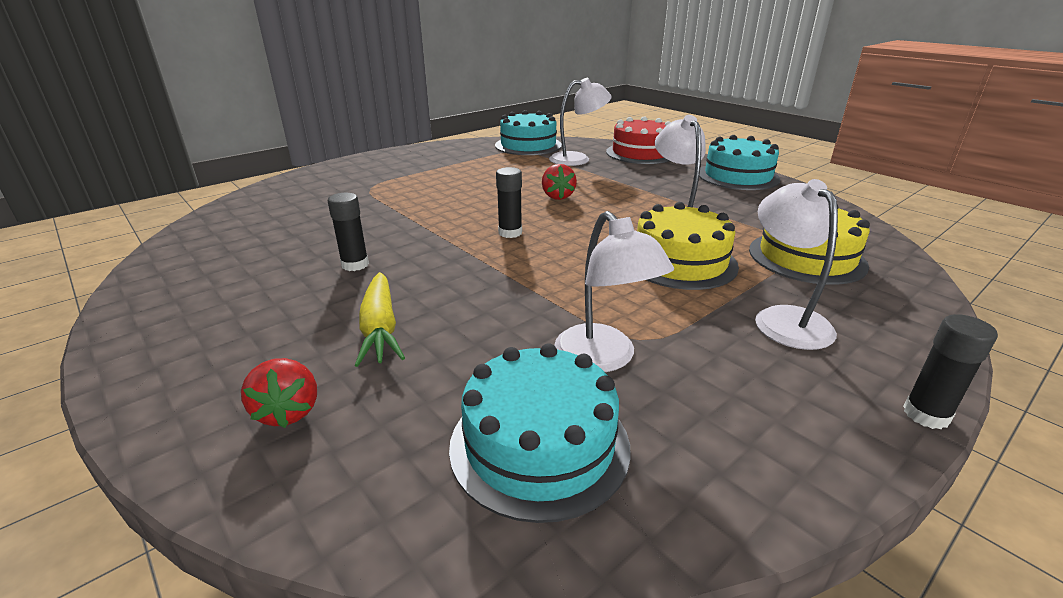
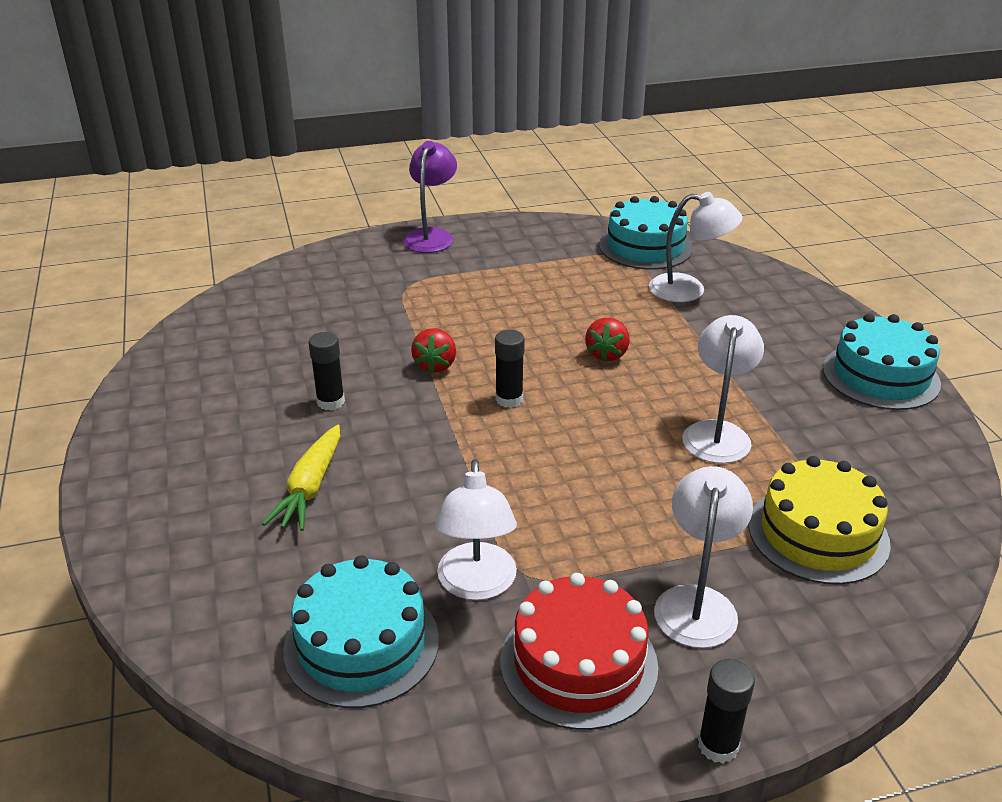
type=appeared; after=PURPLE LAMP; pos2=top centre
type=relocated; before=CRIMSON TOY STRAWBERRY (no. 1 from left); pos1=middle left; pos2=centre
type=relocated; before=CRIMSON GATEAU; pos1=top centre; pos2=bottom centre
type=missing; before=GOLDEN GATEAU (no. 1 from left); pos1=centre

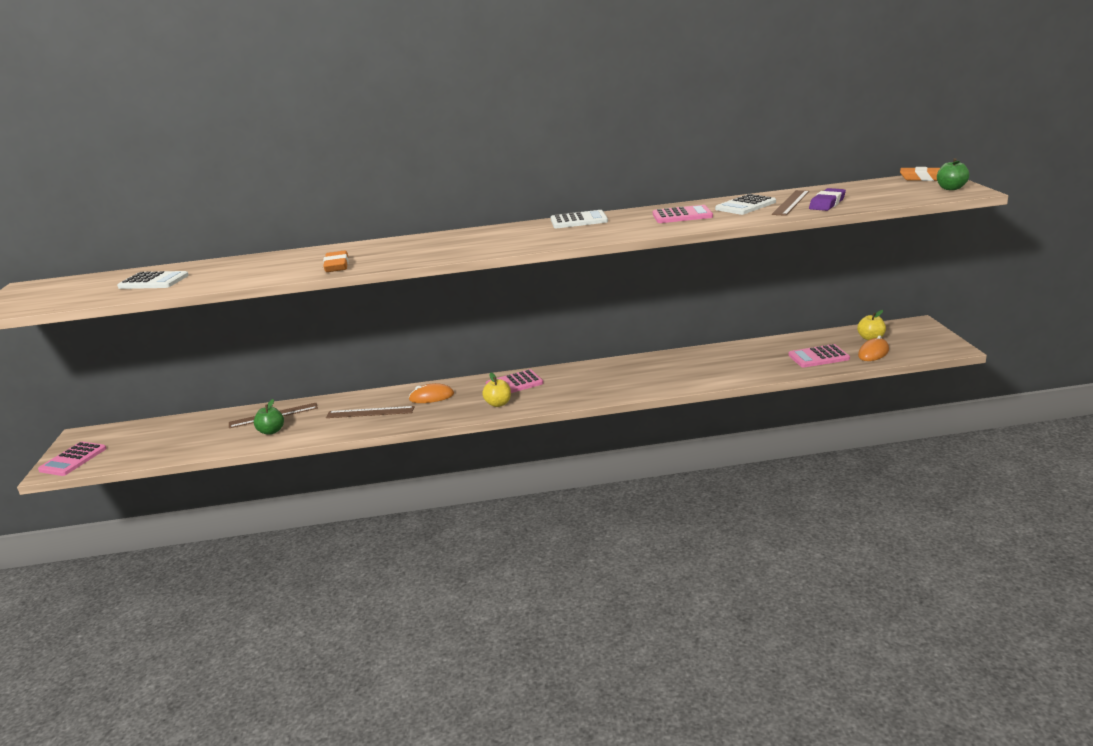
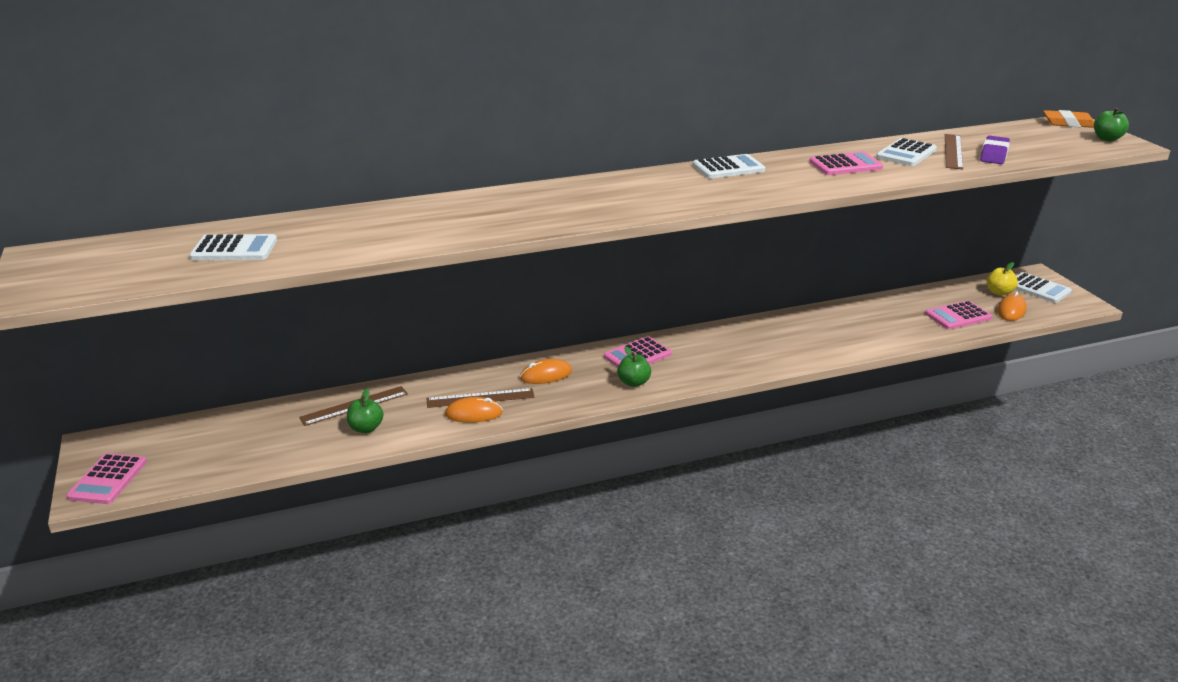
type=appeared; after=BRIGHT ORANGE COMPUTER MOUSE (no. 1 from left); pos2=centre
type=colour; before=GOLDEN APPLE (no. 1 from left); after=GREEN APPLE (no. 2 from left); pos1=centre; pos2=centre
type=appeared; after=SNOW-WHITE POCKET CALCULATOR (no. 4 from left); pos2=middle right
type=missing; before=BRIGHT ORANGE GUM ERASER (no. 1 from left); pos1=middle left

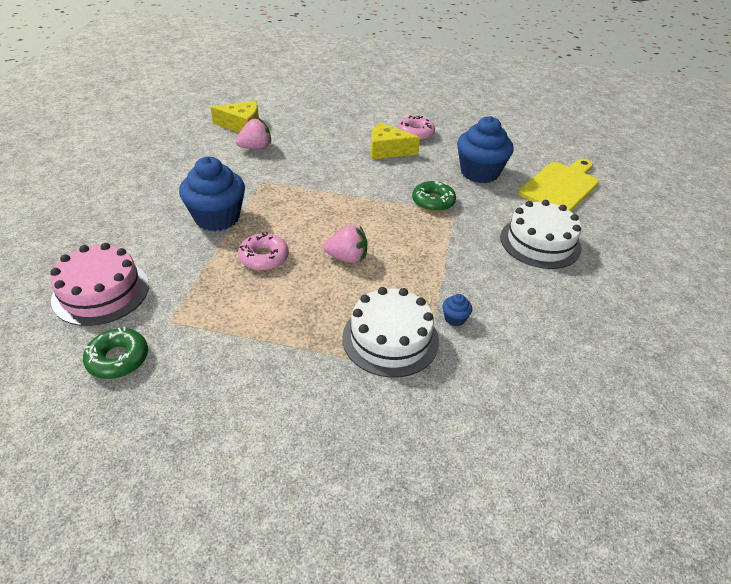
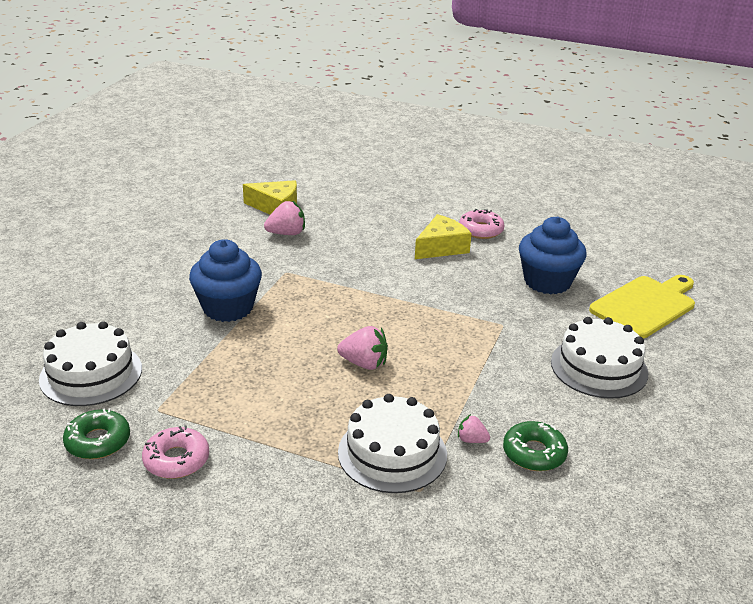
type=colour; before=ROSE-PINK GATEAU; after=SNOW-WHITE GATEAU (no. 1 from left); pos1=middle left; pos2=middle left
type=relocated; before=ROSE-PINK DOUGHNUT (no. 1 from left); pos1=centre; pos2=bottom left
type=spun; before=GOLDEN PIECE OF CHEESE (no. 2 from left); pos1=top centre; pos2=centre; turn=120
type=exchanged; before=COBALT MUFFIN (no. 2 from left); after=ROSE-PINK TOY STRAWBERRY (no. 3 from left); pos1=centre; pos2=bottom centre
type=relocated; before=GREEN DOUGHNUT (no. 2 from left); pos1=centre; pos2=bottom right

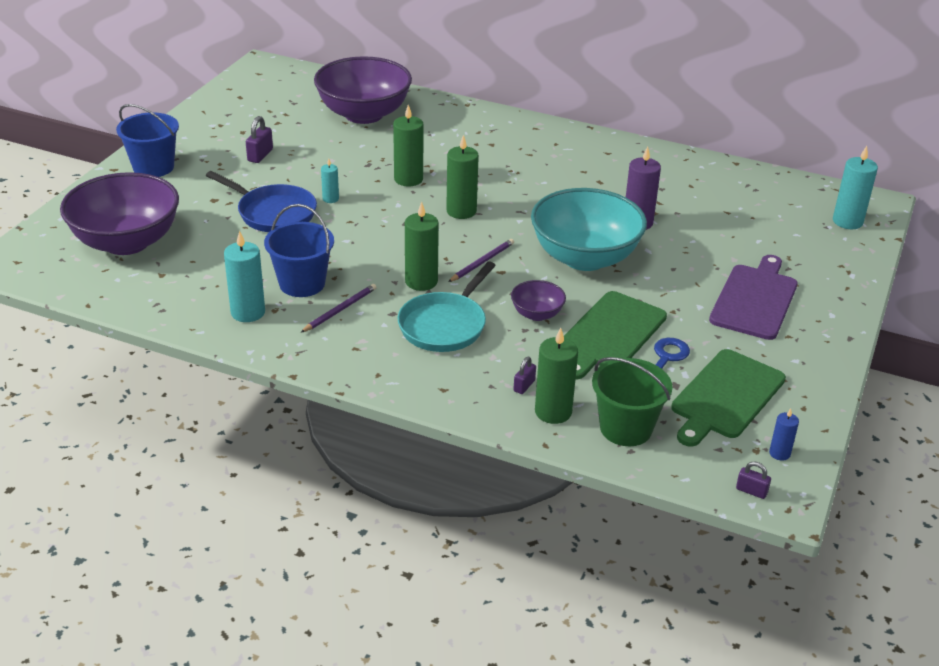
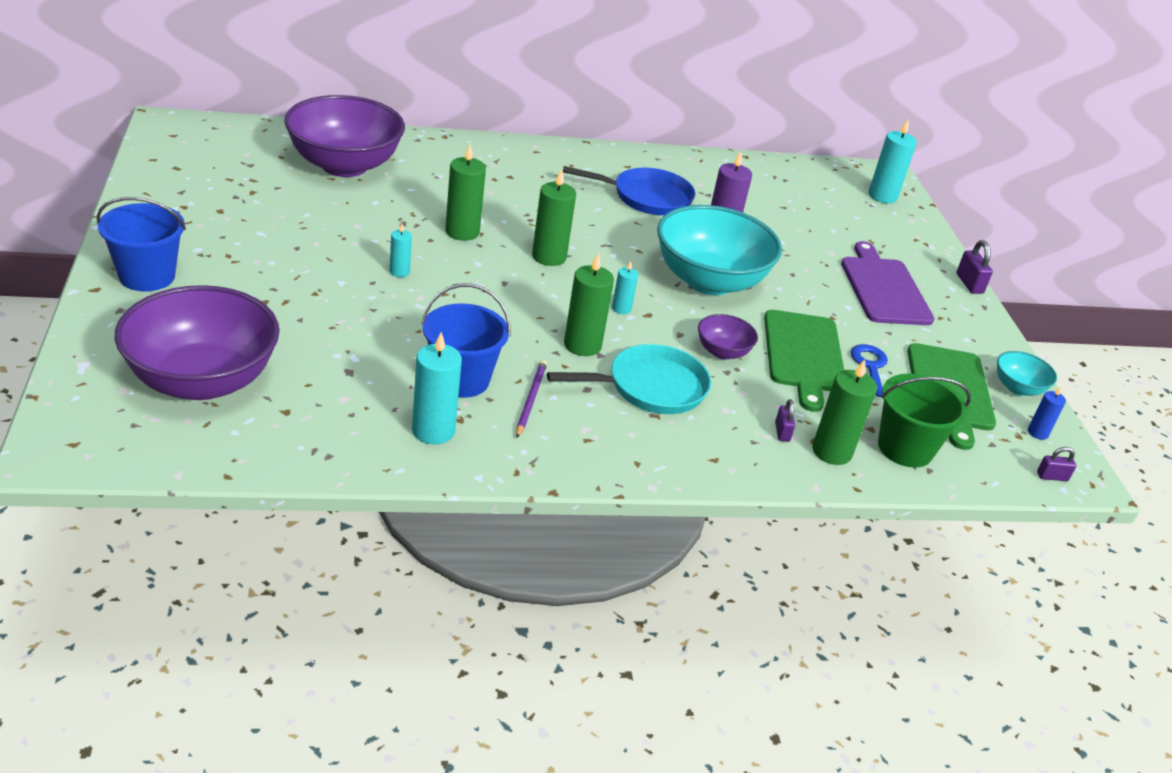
type=spun; before=AQUA PAN; pos1=centre; pos2=centre; turn=-105
type=relocated; before=COBALT PAN; pos1=top left; pos2=top centre
type=exchanged; before=PURPLE WOODEN PENCIL (no. 2 from left); after=AQUA WAX CANDLE (no. 3 from left); pos1=centre; pos2=centre
type=relocated; before=PURPLE SMALL LOCK (no. 1 from left in the first image); after=PURPLE SMALL LOCK (no. 2 from left); pos1=top left; pos2=middle right
type=appeared; after=AQUA DEEP DISH (no. 2 from left); pos2=middle right

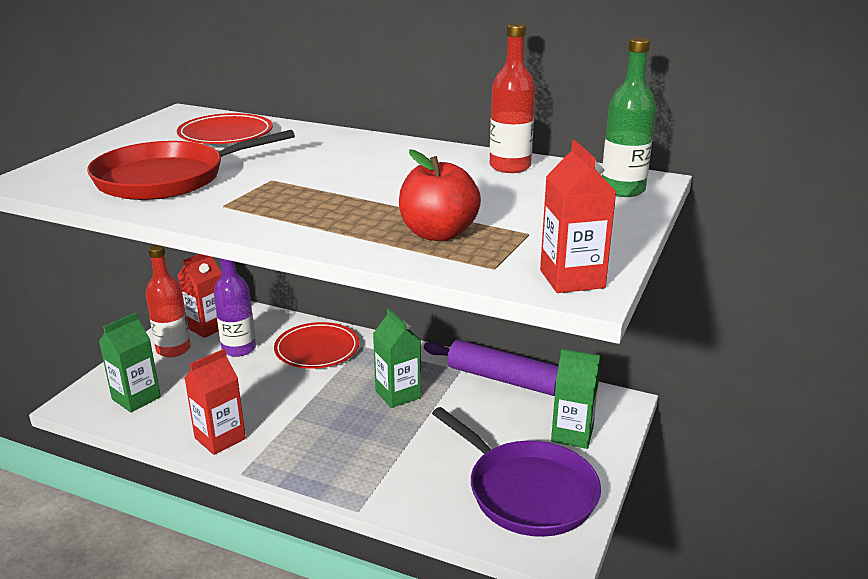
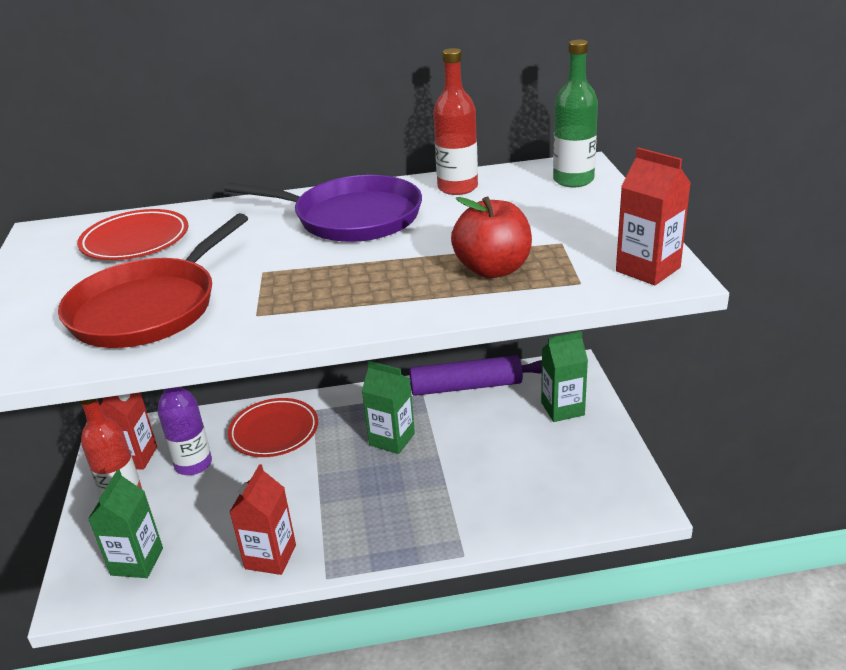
type=relocated; before=PURPLE PAN; pos1=bottom centre; pos2=top centre

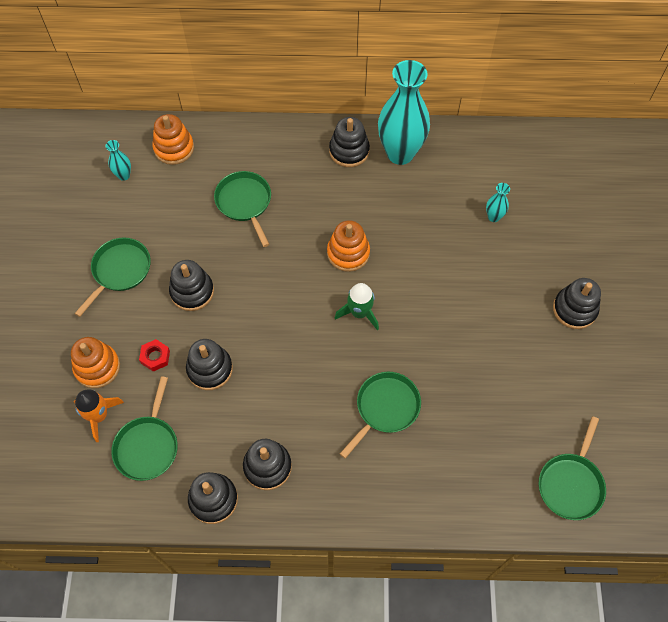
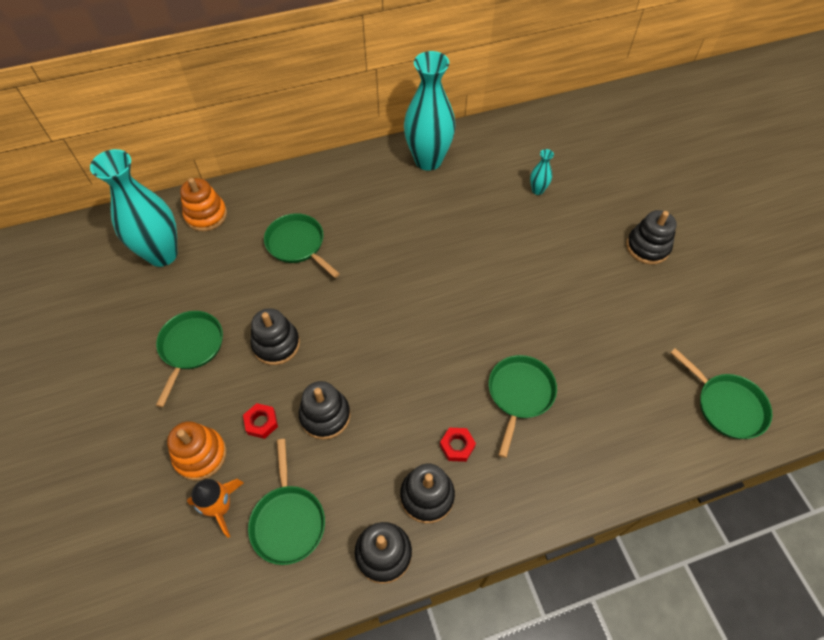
type=size; before=AQUA TALL VASE (no. 1 from left); pos1=top left; pos2=top left; scale=2.38
type=appeared; after=CRIMSON HEX NUT (no. 2 from left); pos2=bottom centre
type=spun; before=GREEN PAN (no. 5 from left); pos1=bottom right; pos2=middle right; turn=-45
type=missing; before=BRIGHT ORANGE STACKING RINGS (no. 3 from left); pos1=centre
type=missing; before=EBONY STACKING RINGS (no. 5 from left); pos1=top centre
type=missing; before=GREEN SPACESHIP; pos1=centre

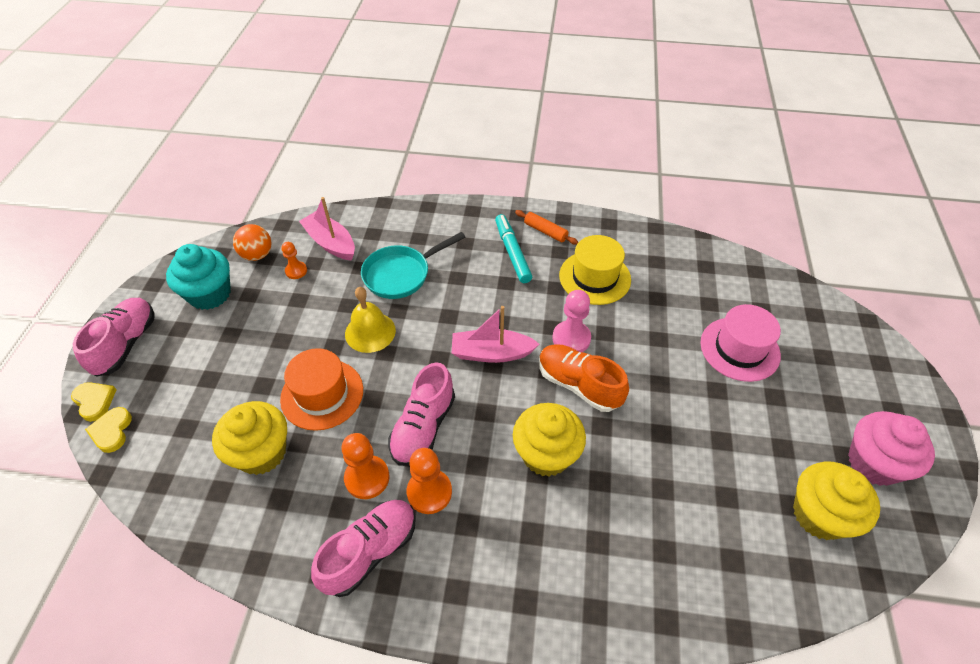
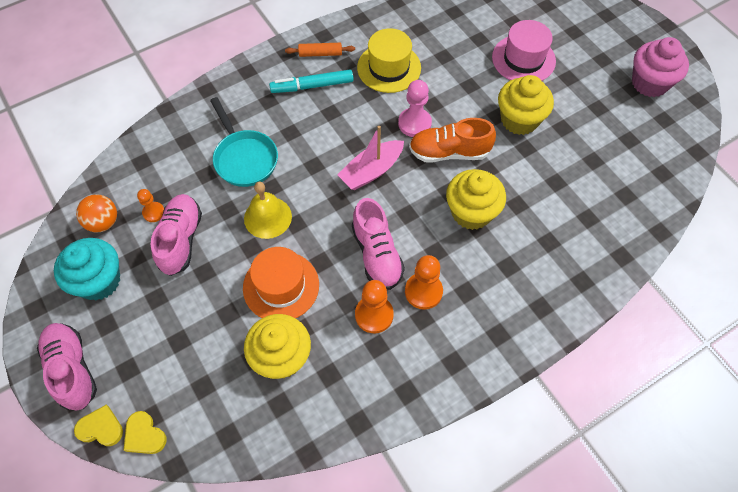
type=relocated; before=ROSE-PINK SHOE (no. 2 from left); pos1=bottom centre; pos2=middle left
type=spun; before=AQUA PAN; pos1=centre; pos2=top left; turn=-45
type=spun; before=AQUA MARKER PEN; pos1=centre; pos2=top centre; turn=-45
type=relocated; before=GOLDEN MUFFIN (no. 3 from left); pos1=bottom right; pos2=top right
type=missing; before=ROSE-PINK BOAT (no. 1 from left); pos1=centre

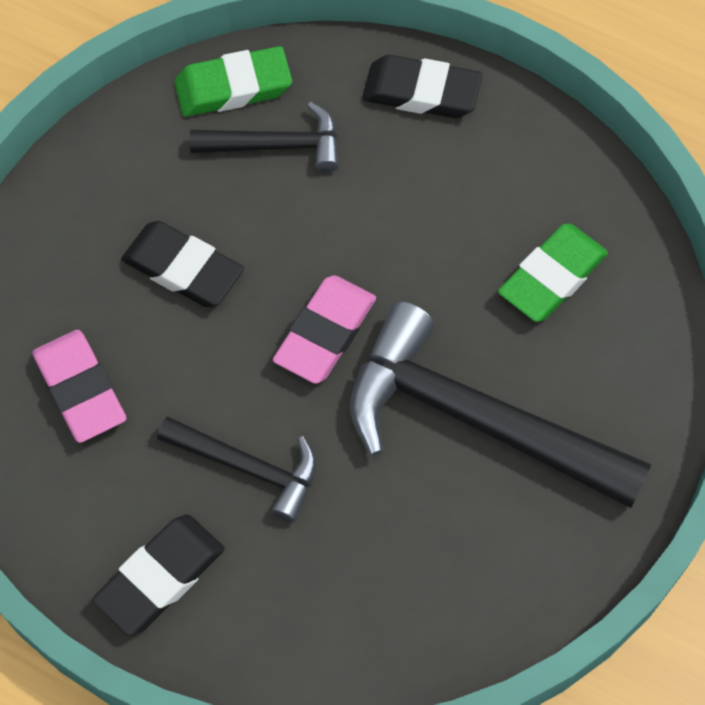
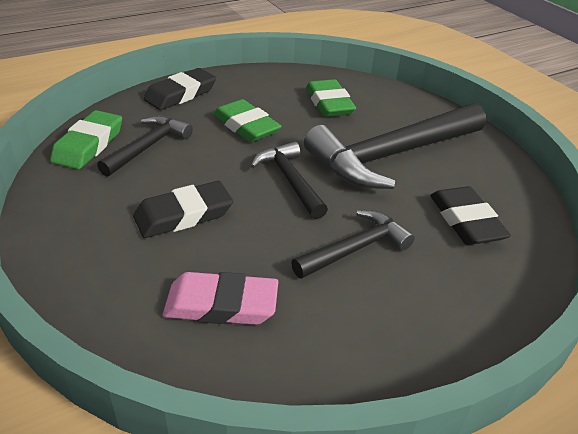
type=appeared; after=GREEN GUM ERASER (no. 2 from left); pos2=top centre
type=exchanged; before=ROSE-PINK GUM ERASER (no. 2 from left); after=EBONY HAMMER (no. 2 from left); pos1=centre; pos2=centre
type=relocated; before=EBONY GUM ERASER (no. 1 from left in the first image); after=EBONY GUM ERASER (no. 3 from left); pos1=bottom left; pos2=middle right

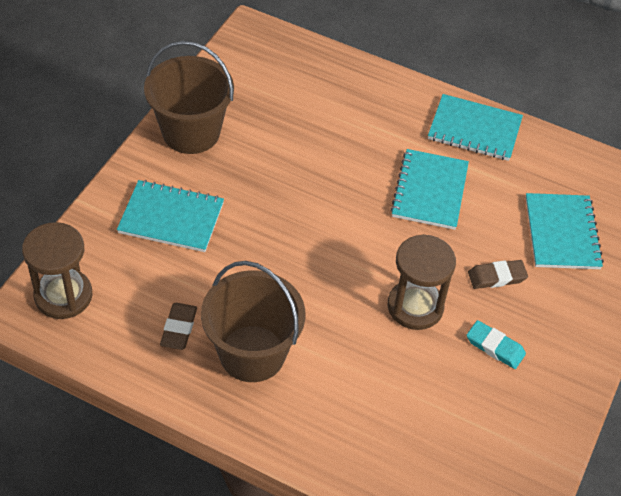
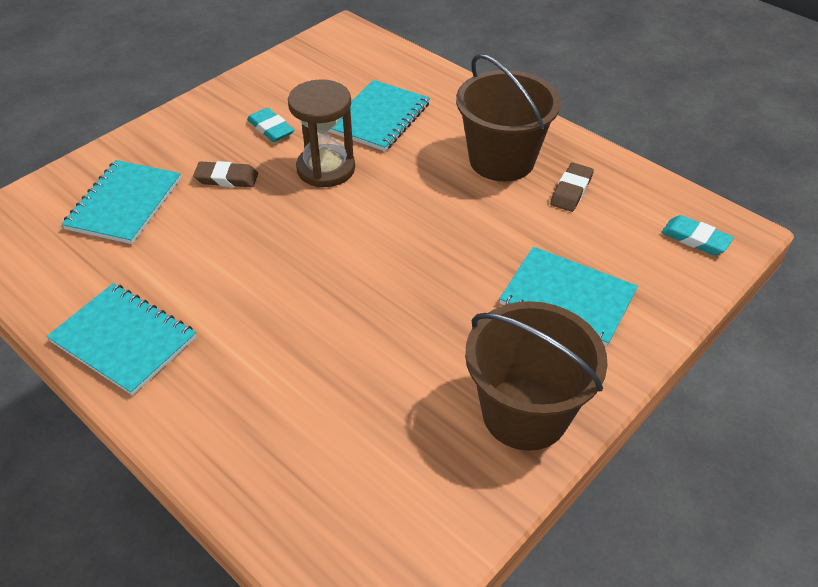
type=relocated; before=AQUA EXERCISE BOOK (no. 2 from left in the first image); after=AQUA EXERCISE BOOK (no. 3 from left); pos1=middle right; pos2=top centre
type=exchanged; before=DARK BROWN SAND TIMER (no. 1 from left); after=AQUA GUM ERASER (no. 2 from left); pos1=middle left; pos2=middle right

